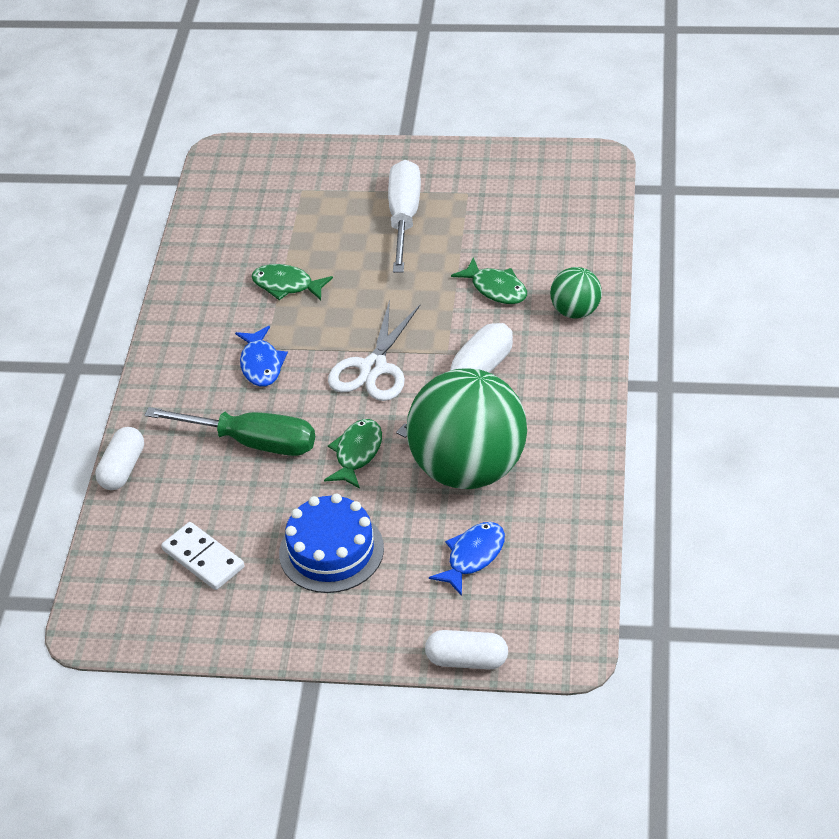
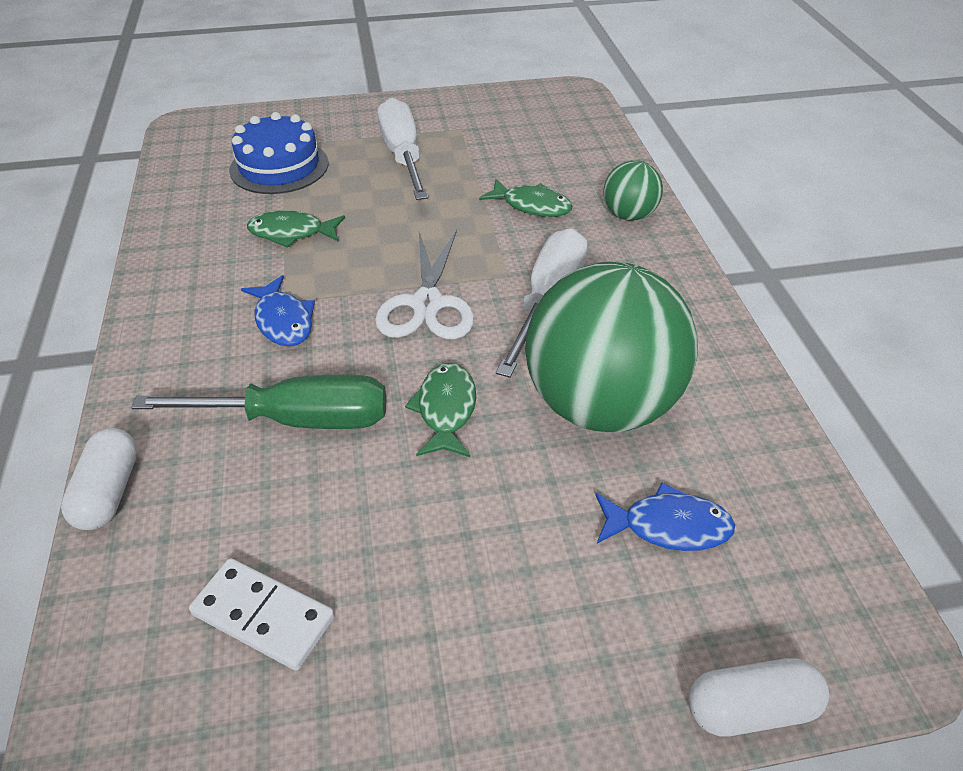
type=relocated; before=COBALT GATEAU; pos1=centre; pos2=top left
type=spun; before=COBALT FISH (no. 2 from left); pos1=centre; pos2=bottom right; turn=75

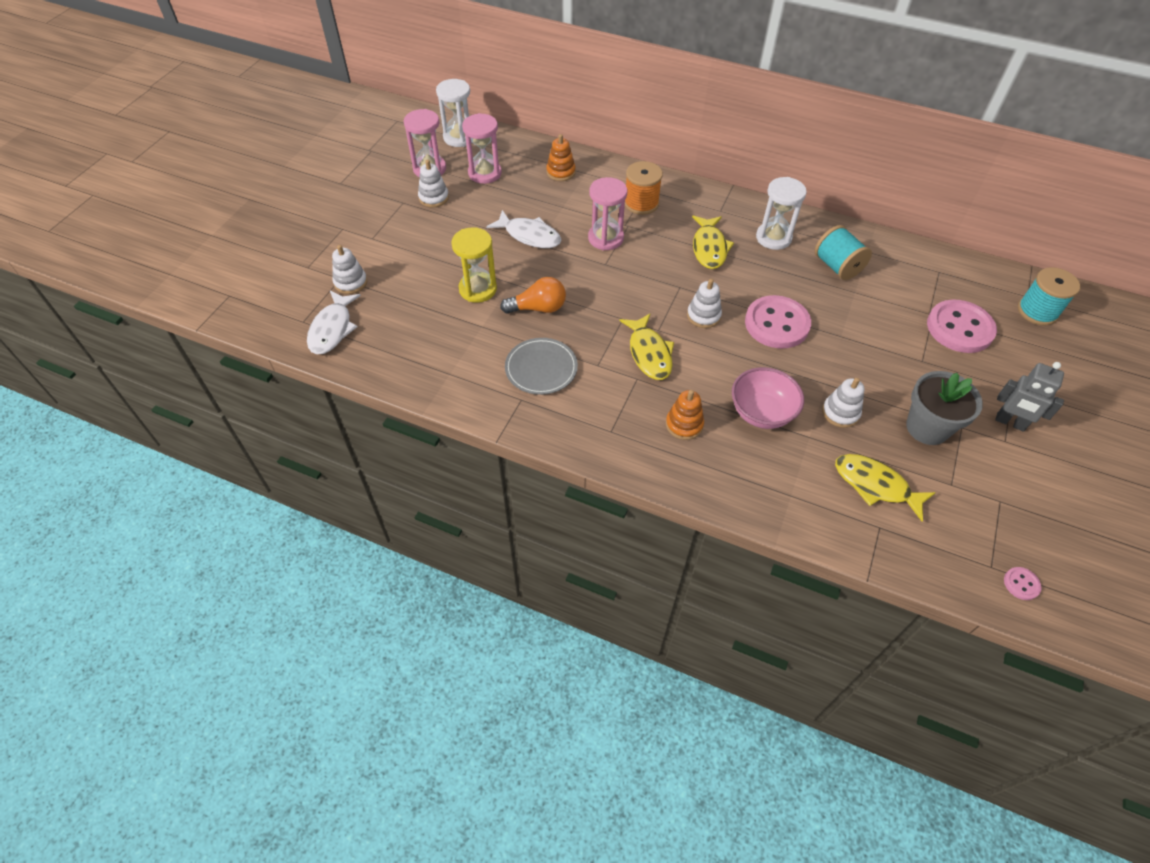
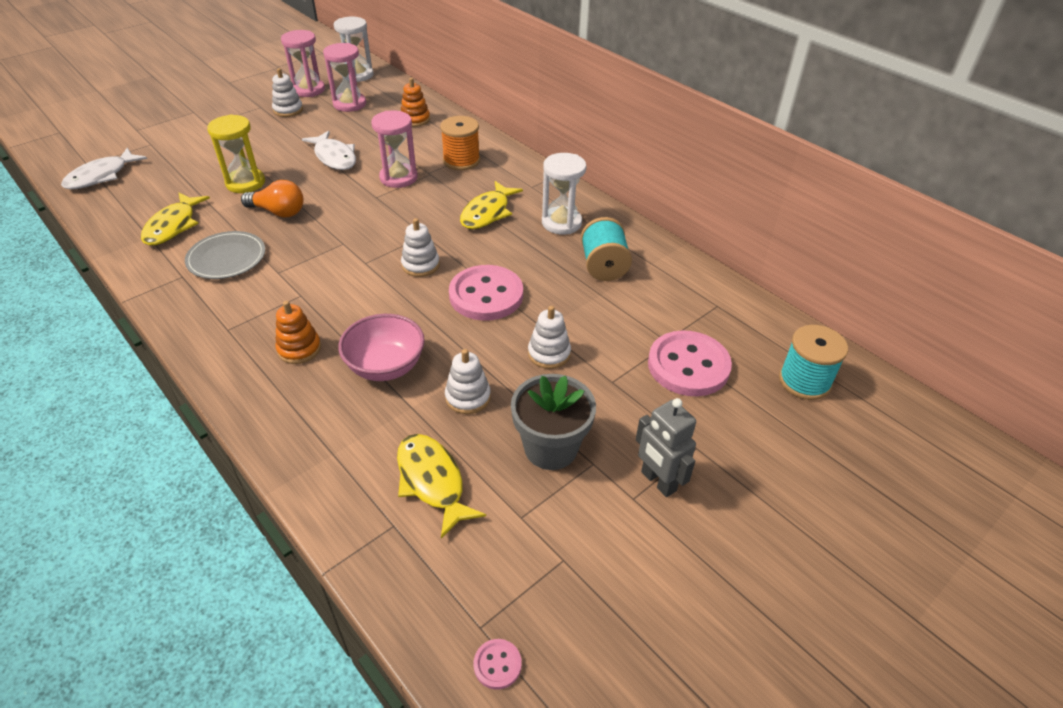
type=relocated; before=GOLDEN FISH (no. 1 from left); pos1=centre; pos2=top left
type=relocated; before=SNOW-WHITE STACKING RINGS (no. 1 from left in the first image); after=SNOW-WHITE STACKING RINGS (no. 4 from left); pos1=top left; pos2=centre

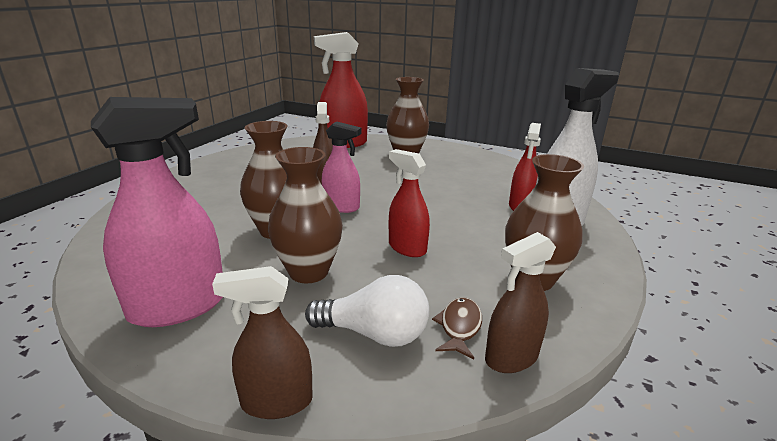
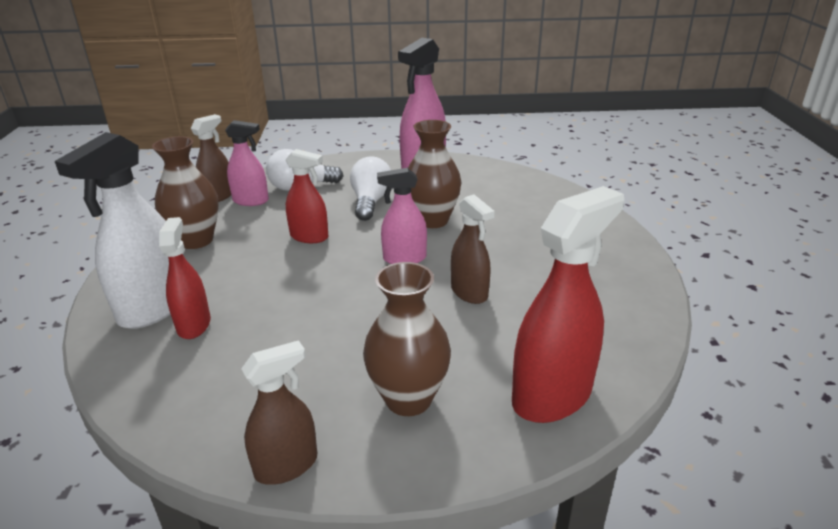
type=exchanged; before=DARK BROWN FISH; after=ROSE-PINK SPRAYER (no. 1 from left); pos1=bottom centre; pos2=top left
type=relocated; before=DARK BROWN SPRAYER (no. 1 from left in the first image); after=DARK BROWN SPRAYER (no. 2 from left); pos1=bottom centre; pos2=bottom left
type=exchanged; before=DARK BROWN TALL VASE (no. 2 from left); after=SNOW-WHITE LIGHTBULB (no. 2 from left); pos1=centre; pos2=centre

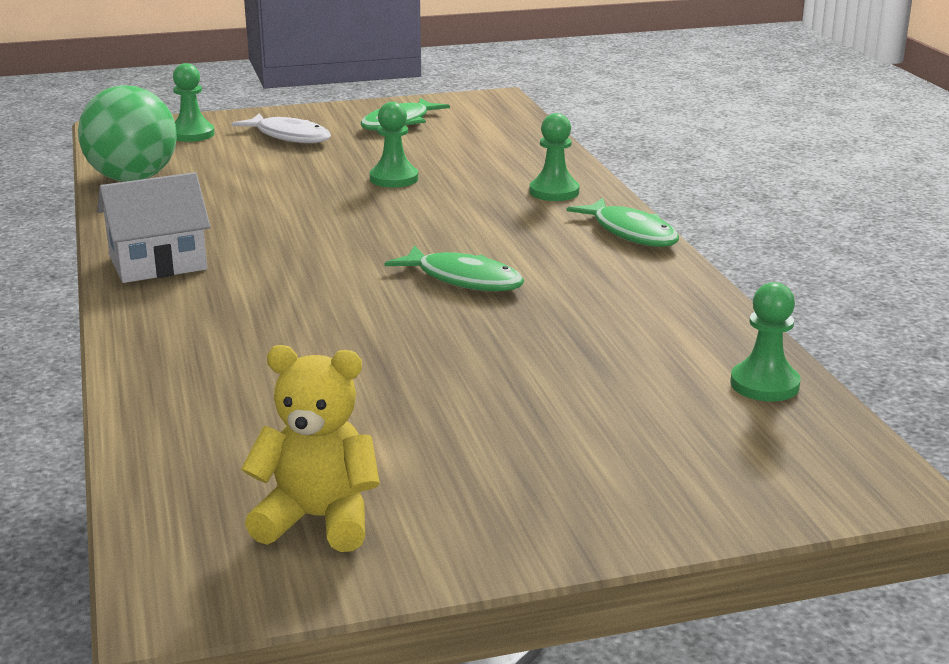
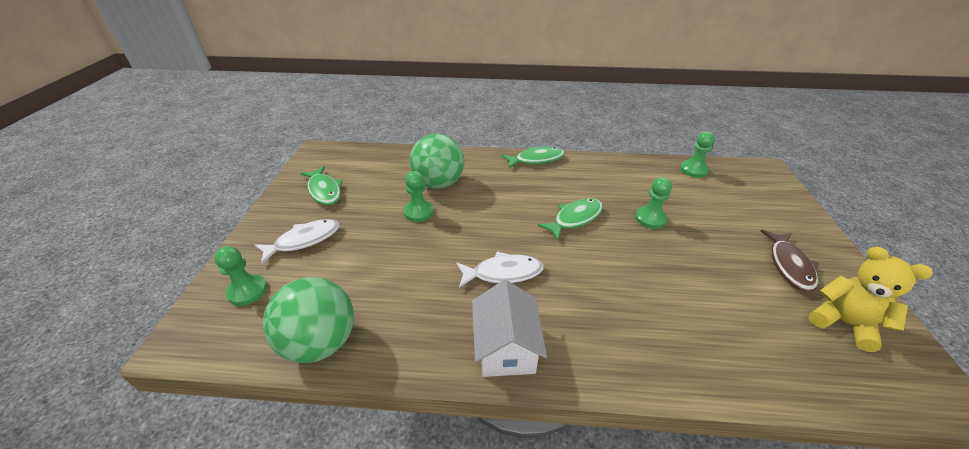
type=appeared; after=GREEN BALL (no. 2 from left); pos2=centre
type=appeared; after=SNOW-WHITE FISH (no. 2 from left); pos2=centre
type=relocated; before=GREEN GAME PAWN (no. 3 from left); pos1=top centre; pos2=middle right
type=appeared; after=DARK BROWN FISH; pos2=middle right
type=spun; before=GOLDEN STUFFED BEAR; pos1=bottom left; pos2=middle right; turn=105

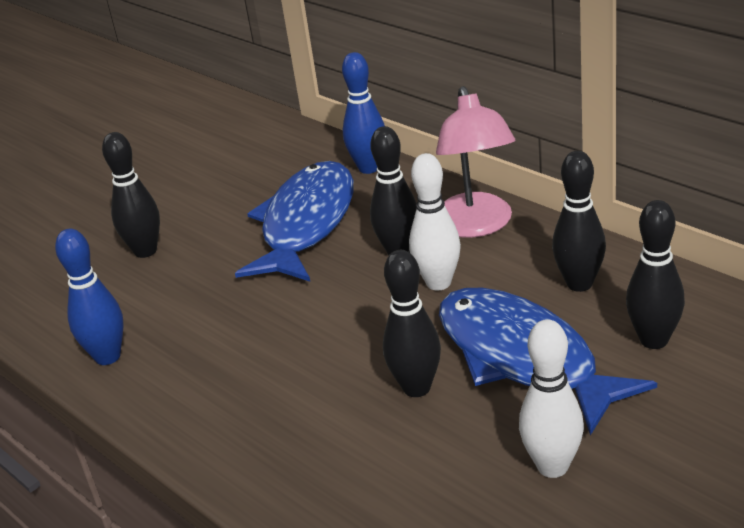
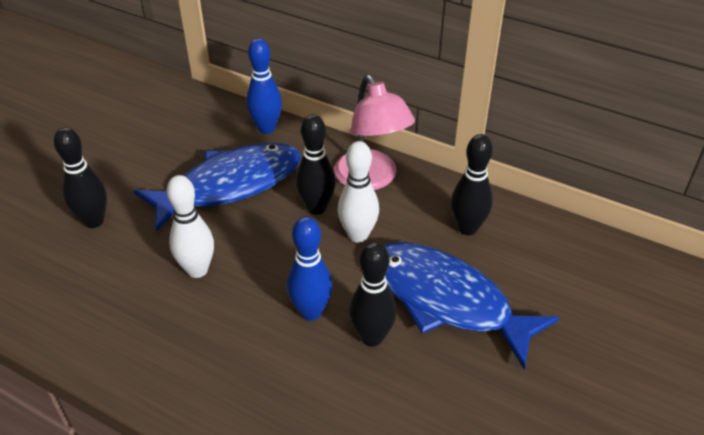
type=spun; before=COBALT FISH (no. 1 from left); pos1=centre; pos2=middle left; turn=60
type=relocated; before=SNOW-WHITE SKITTLE (no. 2 from left in the first image); after=SNOW-WHITE SKITTLE (no. 1 from left); pos1=bottom right; pos2=middle left
type=relocated; before=COBALT SKITTLE (no. 1 from left in the first image); after=COBALT SKITTLE (no. 2 from left); pos1=middle left; pos2=centre
type=missing; before=EBONY SKITTLE (no. 5 from left); pos1=middle right

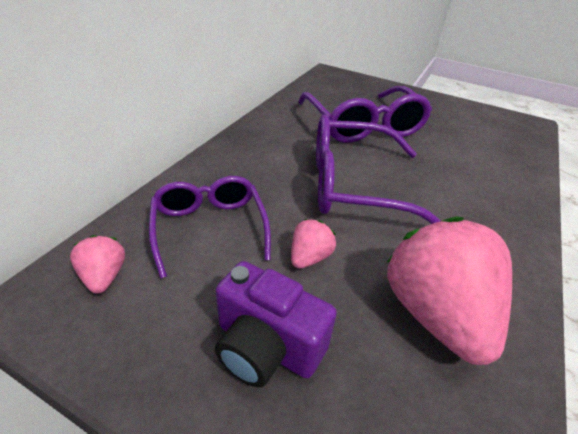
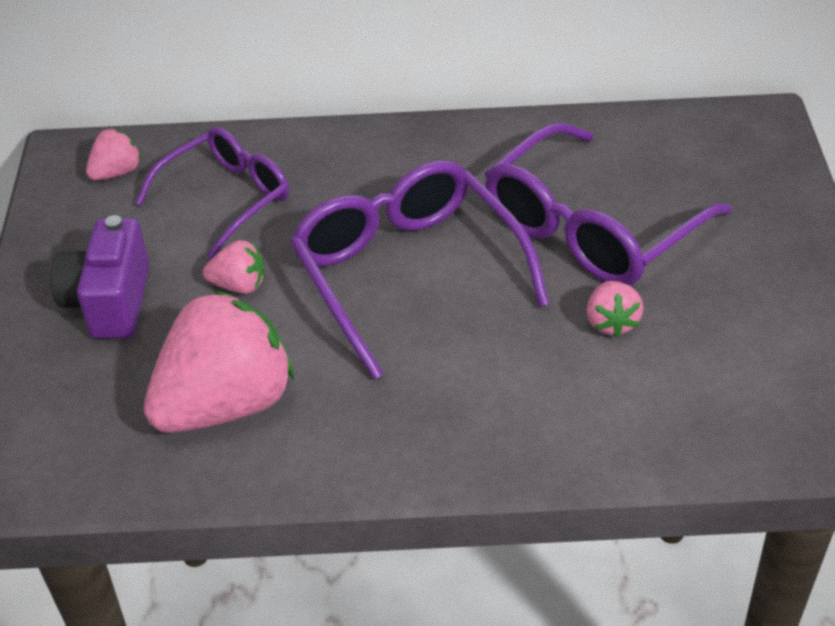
type=appeared; after=ROSE-PINK TOY STRAWBERRY (no. 4 from left); pos2=middle right

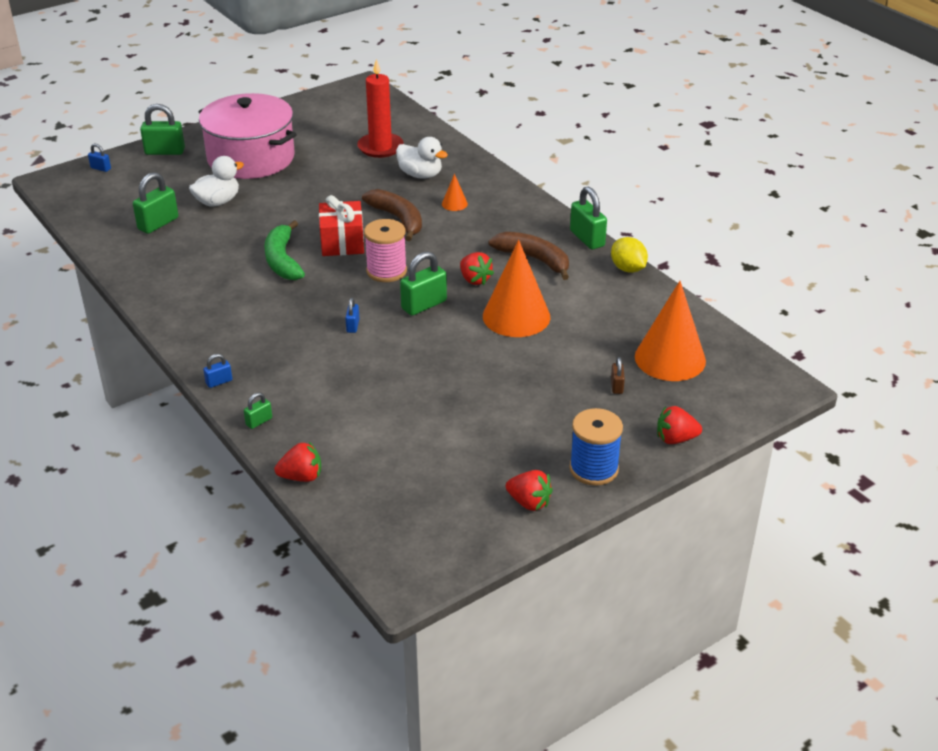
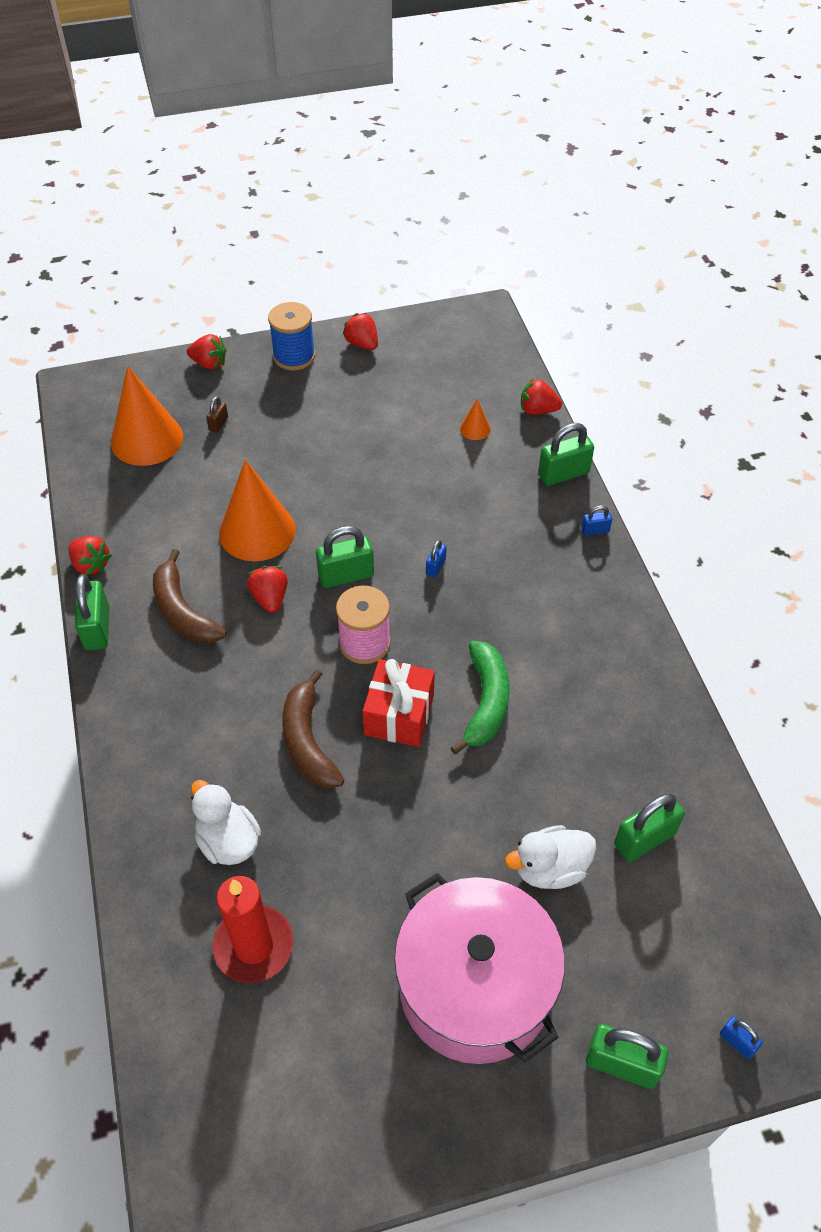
type=exchanged; before=GOLDEN LEMON; after=CRIMSON TOY STRAWBERRY (no. 1 from left); pos1=middle right; pos2=middle left
type=relocated; before=BRIGHT ORANGE CONE (no. 1 from left in the first image); after=BRIGHT ORANGE CONE (no. 3 from left); pos1=top centre; pos2=centre
type=size; before=GREEN SMALL LOCK (no. 3 from left); pos1=middle left; pos2=middle right; scale=1.92

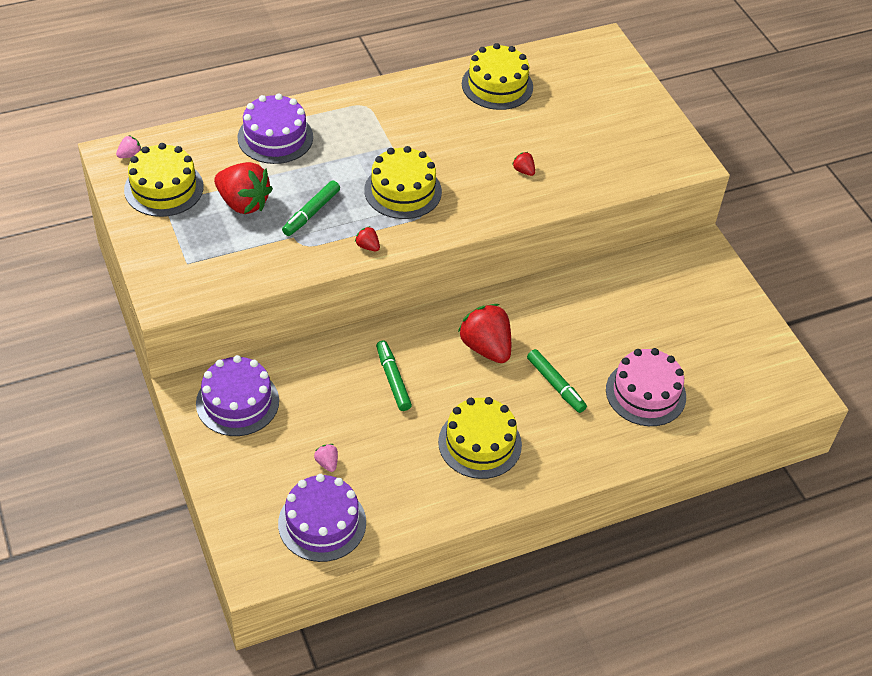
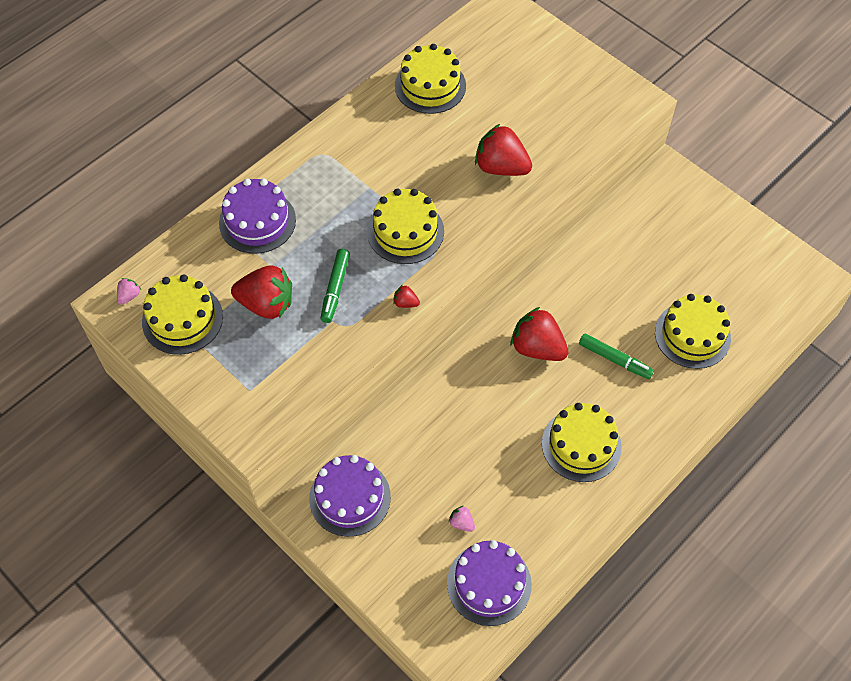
type=size; before=CRIMSON TOY STRAWBERRY (no. 4 from left in the first image); pos1=top centre; pos2=top centre; scale=2.3
type=colour; before=ROSE-PINK GATEAU; after=GOLDEN GATEAU (no. 5 from left); pos1=middle right; pos2=middle right
type=missing; before=GREEN MARKER PEN (no. 2 from left); pos1=centre

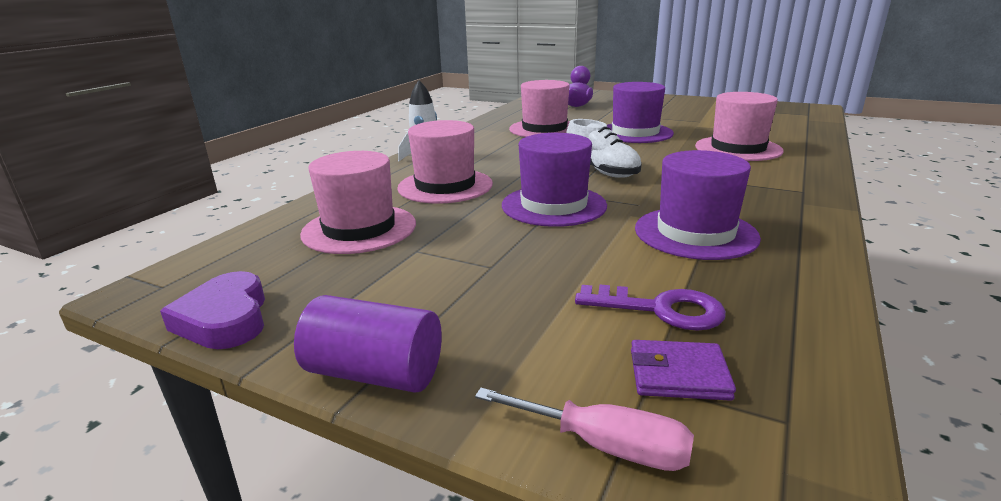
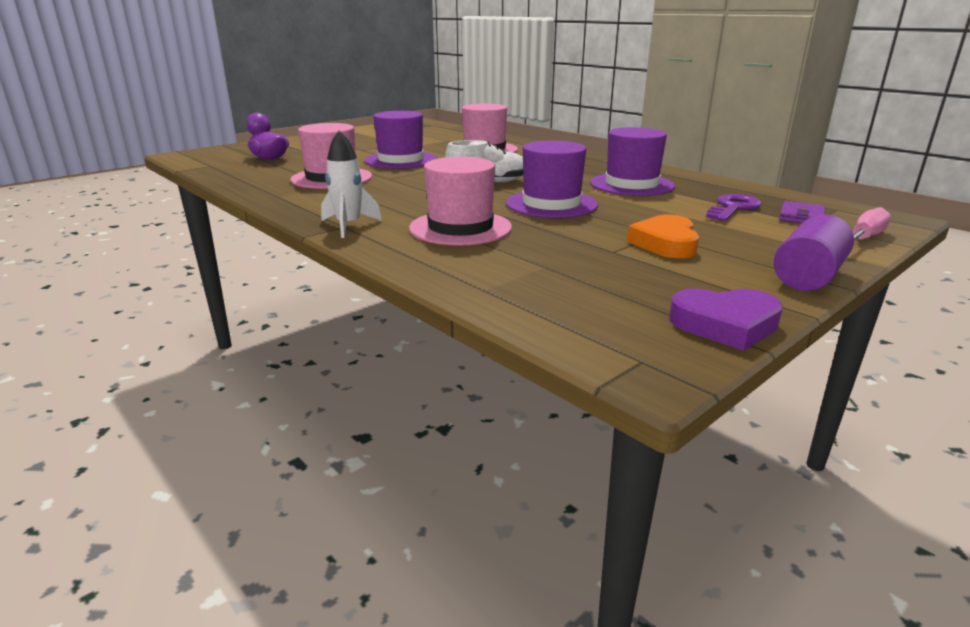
type=appeared; after=BRIGHT ORANGE HEART; pos2=middle right
type=missing; before=ROSE-PINK HAT (no. 1 from left); pos1=centre

